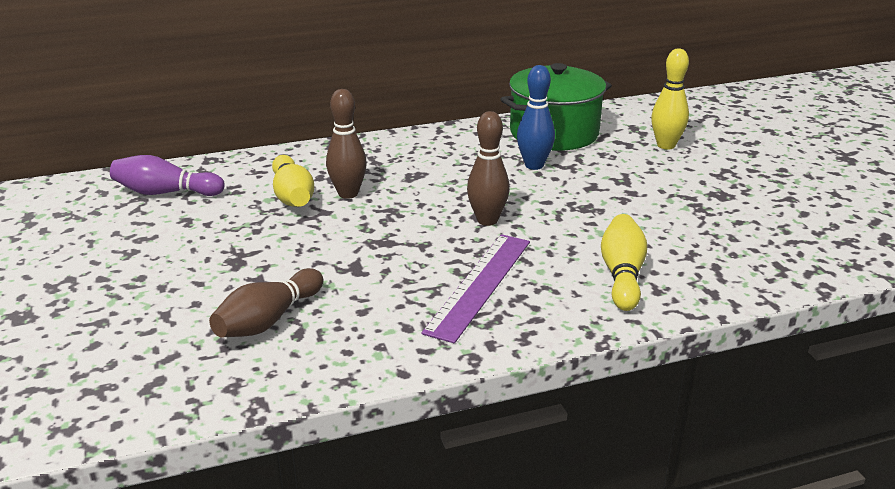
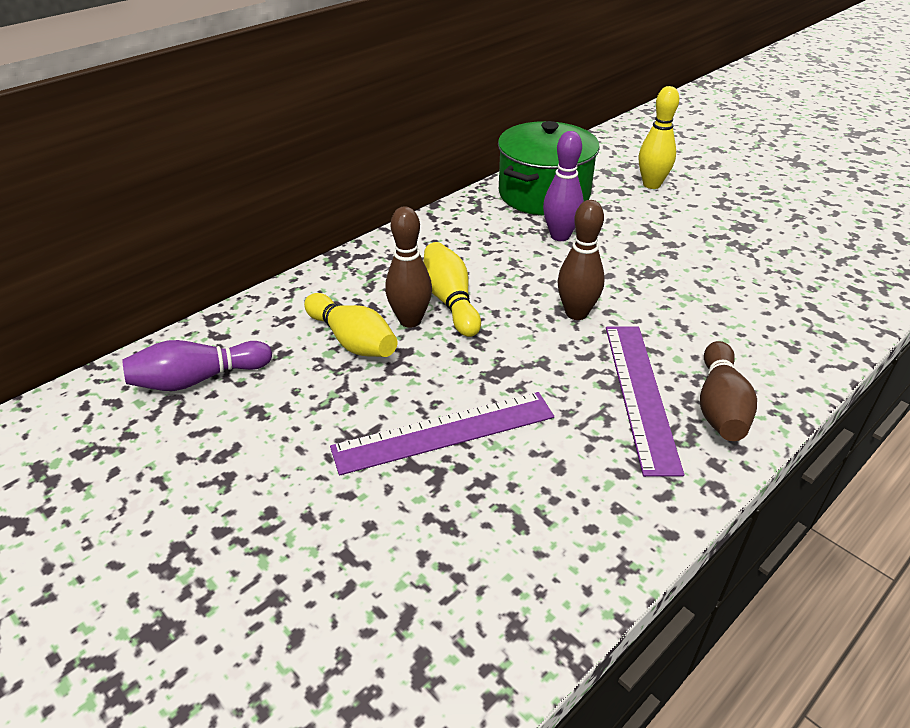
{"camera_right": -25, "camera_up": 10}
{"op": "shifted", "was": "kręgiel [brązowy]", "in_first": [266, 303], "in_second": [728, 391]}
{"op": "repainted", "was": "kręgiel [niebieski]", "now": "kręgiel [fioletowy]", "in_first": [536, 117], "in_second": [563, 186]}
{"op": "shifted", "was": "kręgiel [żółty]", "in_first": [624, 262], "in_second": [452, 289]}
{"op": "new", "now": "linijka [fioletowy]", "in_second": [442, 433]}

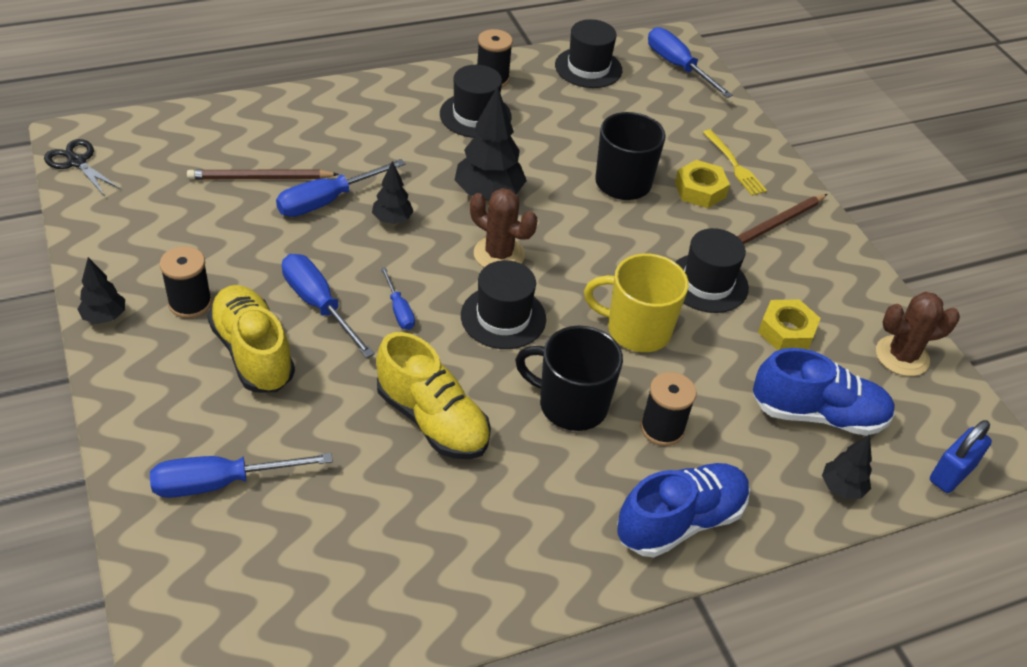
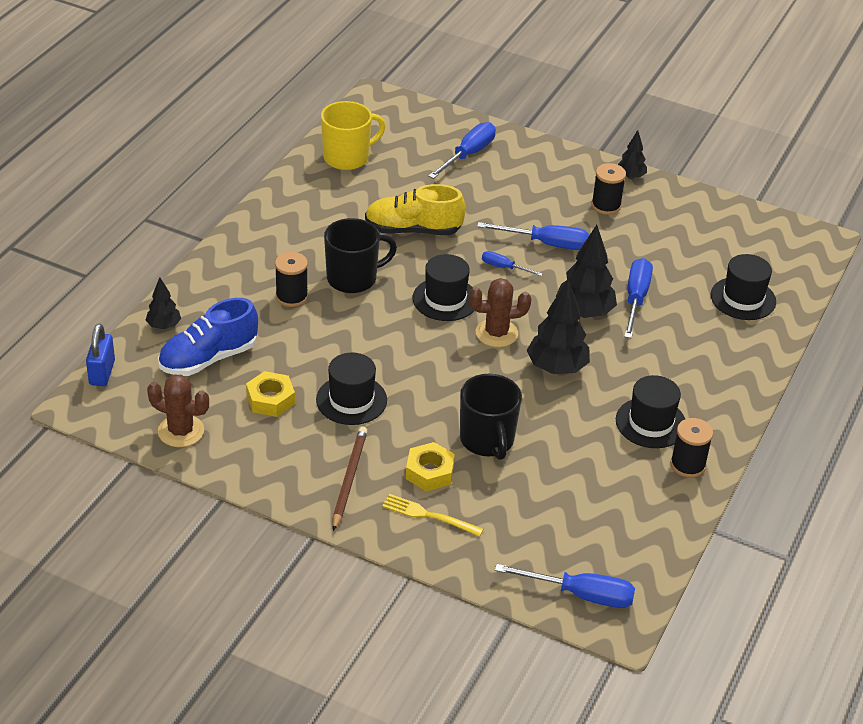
{"camera_right": 140, "camera_up": -5}
{"op": "gone", "was": "nożyczki [czarny]", "in_first": [83, 167]}
{"op": "gone", "was": "ołówek [brązowy]", "in_first": [263, 174]}
{"op": "gone", "was": "but [żółty]", "in_first": [251, 338]}
{"op": "scaled", "was": "drzewko [czarny]", "in_first": [393, 192], "in_second": [586, 271], "ratio": 1.78}
{"op": "shifted", "was": "kapelusz [czarny]", "in_first": [588, 53], "in_second": [743, 287]}
{"op": "shifted", "was": "kubek [żółty]", "in_first": [636, 303], "in_second": [353, 135]}
{"op": "gone", "was": "but [niebieski]", "in_first": [683, 510]}
{"op": "rotated", "was": "kaktus [brązowy]", "in_first": [918, 334], "in_second": [178, 410], "clockwise": 75}

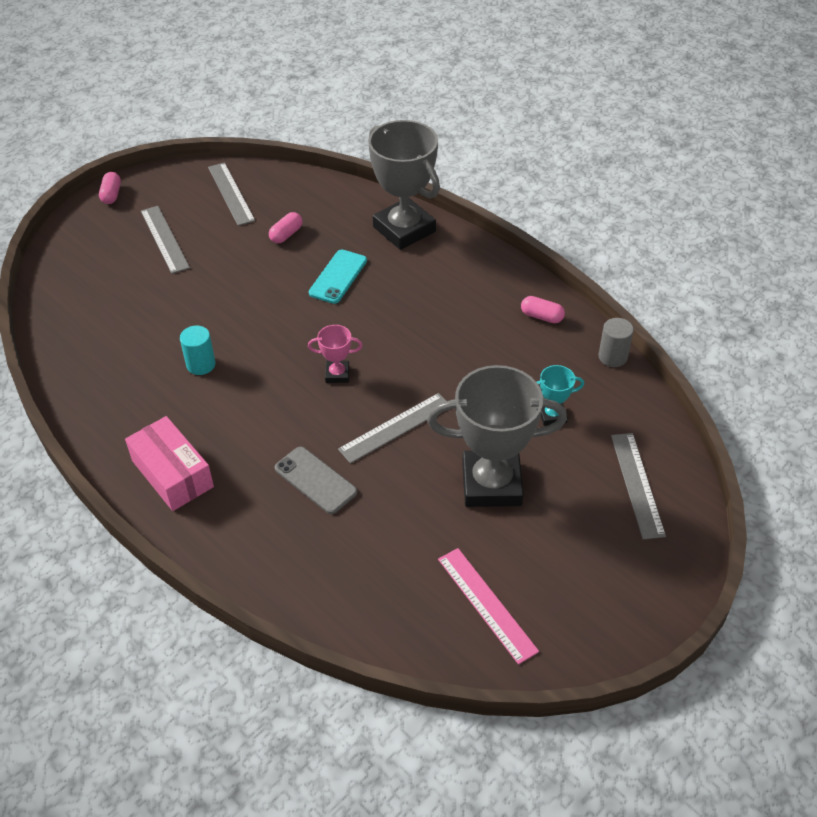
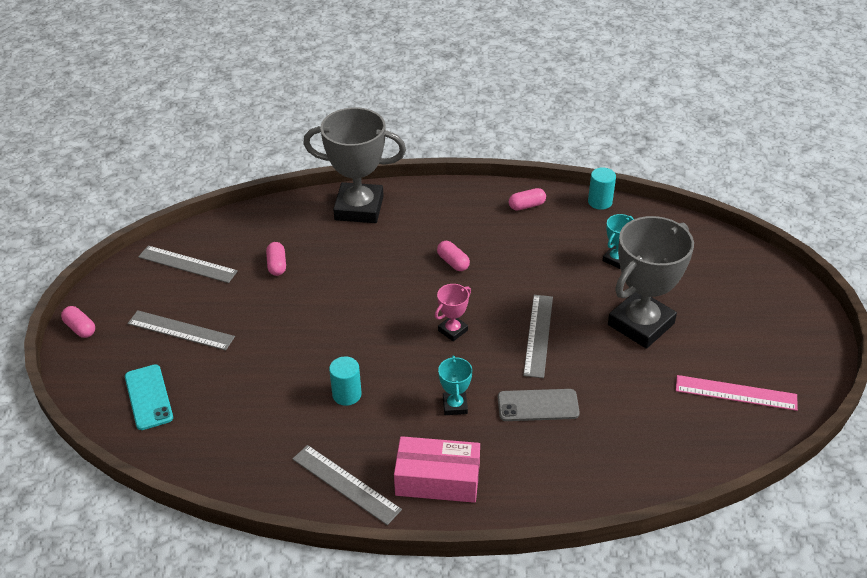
{"camera_right": -45, "camera_up": -5}
{"op": "shifted", "was": "telefon [turkusowy]", "in_first": [338, 277], "in_second": [149, 397]}
{"op": "repainted", "was": "walec [szary]", "now": "walec [turkusowy]", "in_first": [616, 342], "in_second": [602, 188]}
{"op": "shifted", "was": "linijka [szary]", "in_first": [638, 486], "in_second": [347, 485]}
{"op": "new", "now": "kapsułka [różowy]", "in_second": [453, 256]}
{"op": "new", "now": "puchar [turkusowy]", "in_second": [455, 385]}

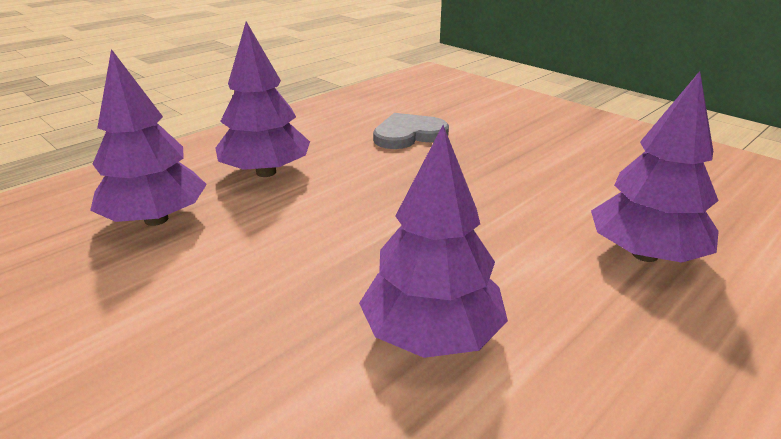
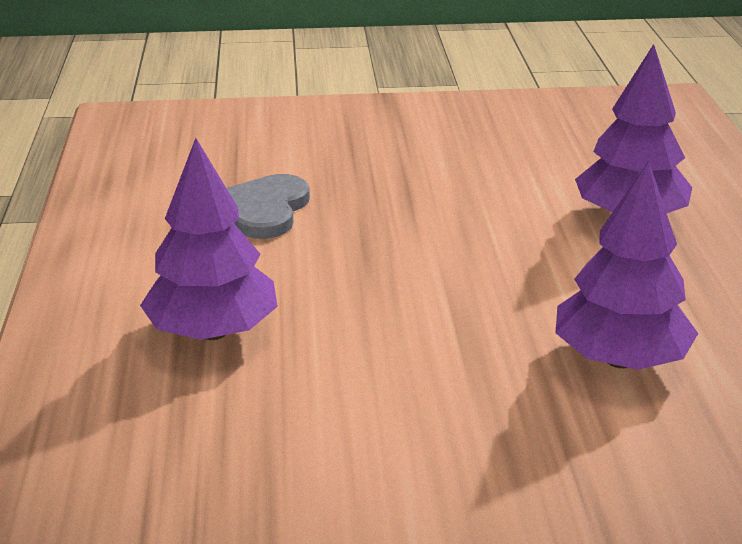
{"camera_right": -50, "camera_up": 0}
{"op": "gone", "was": "drzewko [fioletowy]", "in_first": [148, 137]}

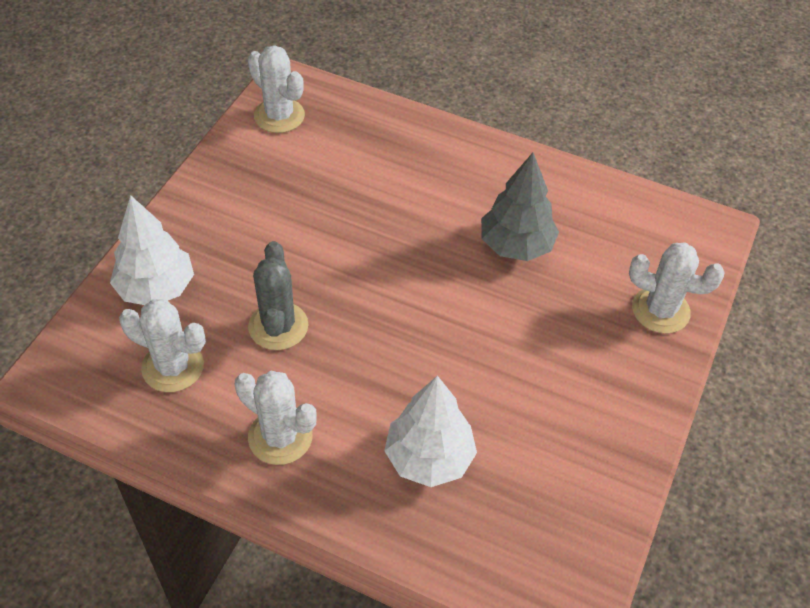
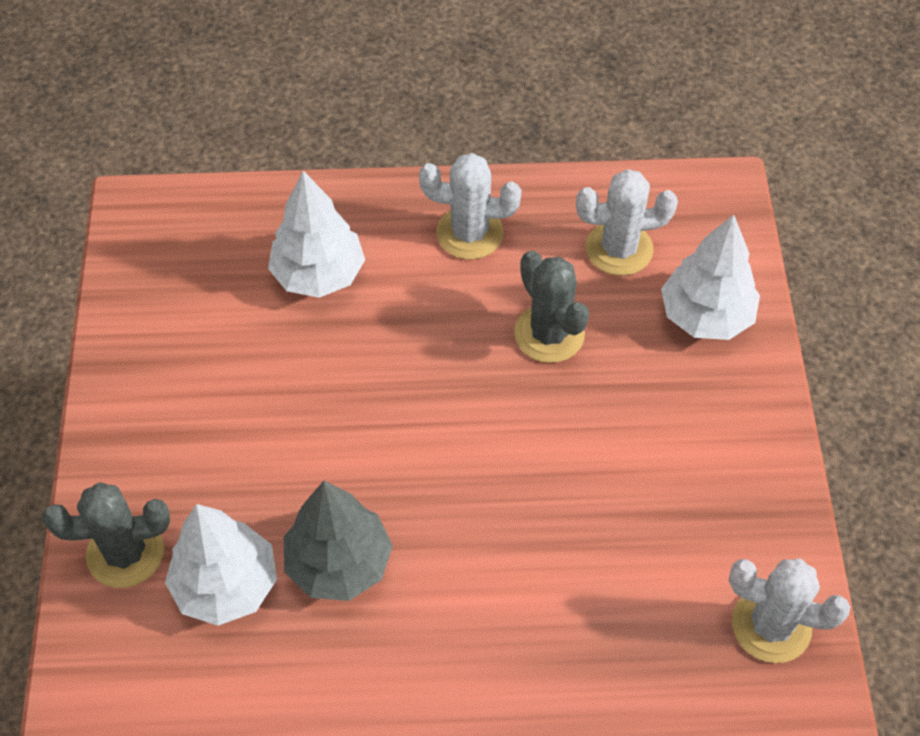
{"camera_right": 155, "camera_up": 5}
{"op": "repainted", "was": "kaktus [biały]", "now": "kaktus [szary]", "in_first": [677, 288], "in_second": [106, 535]}
{"op": "new", "now": "drzewko [biały]", "in_second": [221, 565]}

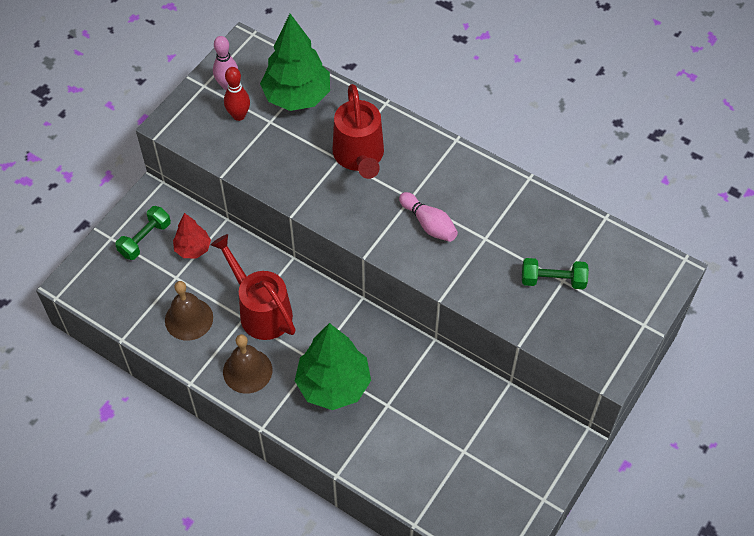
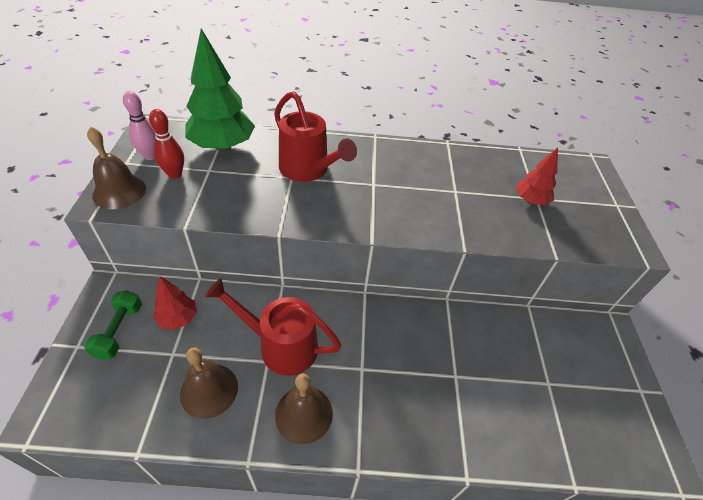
{"camera_right": -35, "camera_up": -10}
{"op": "gone", "was": "drzewko [zielony]", "in_first": [333, 366]}
{"op": "gone", "was": "kręgiel [różowy]", "in_first": [428, 217]}
{"op": "swapped", "was": "hantel [zielony]", "now": "drzewko [czerwony]", "in_first": [555, 273], "in_second": [537, 176]}
{"op": "new", "now": "dzwonek [brązowy]", "in_second": [116, 168]}

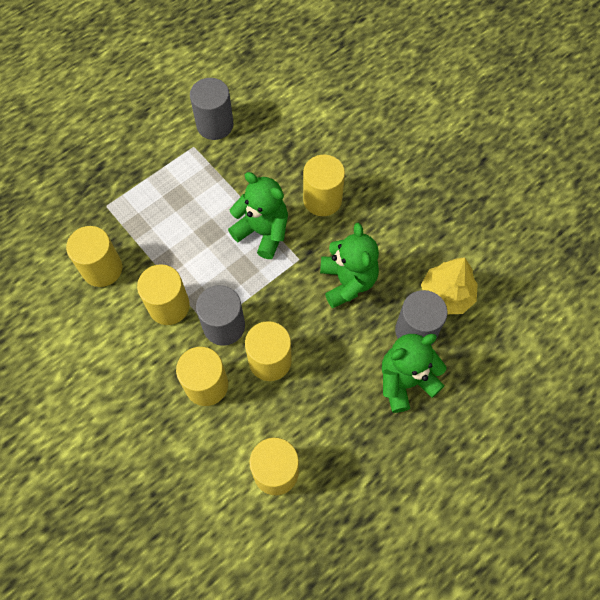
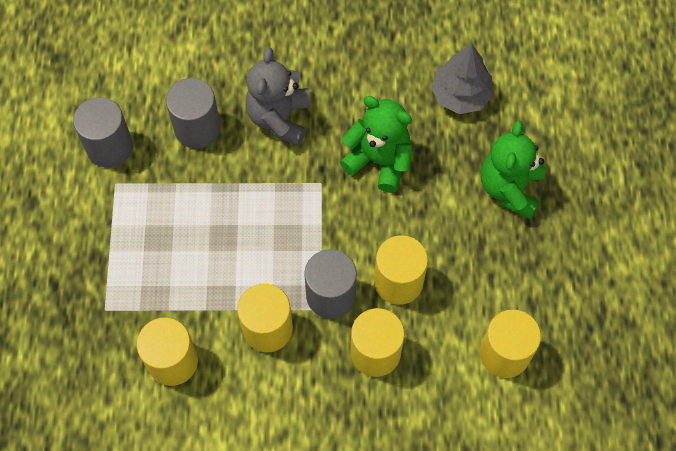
{"camera_right": -50, "camera_up": 0}
{"op": "gone", "was": "miś [zielony]", "in_first": [258, 215]}
{"op": "swapped", "was": "walec [żółty]", "now": "miś [szary]", "in_first": [324, 185], "in_second": [278, 96]}
{"op": "shifted", "was": "walec [szary]", "in_first": [421, 317], "in_second": [193, 113]}
{"op": "repainted", "was": "drzewko [żółty]", "now": "drzewko [szary]", "in_first": [449, 286], "in_second": [462, 79]}

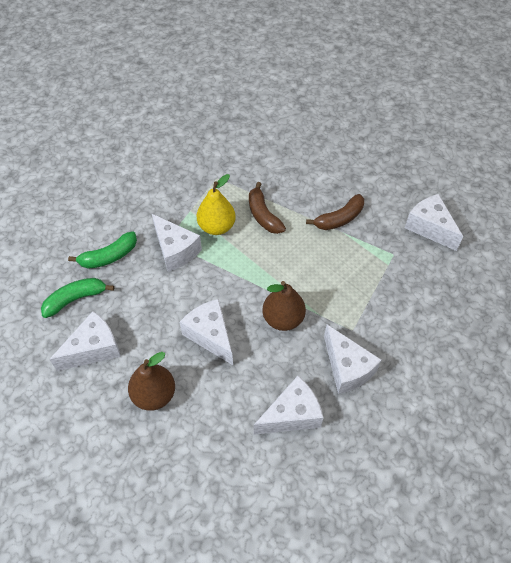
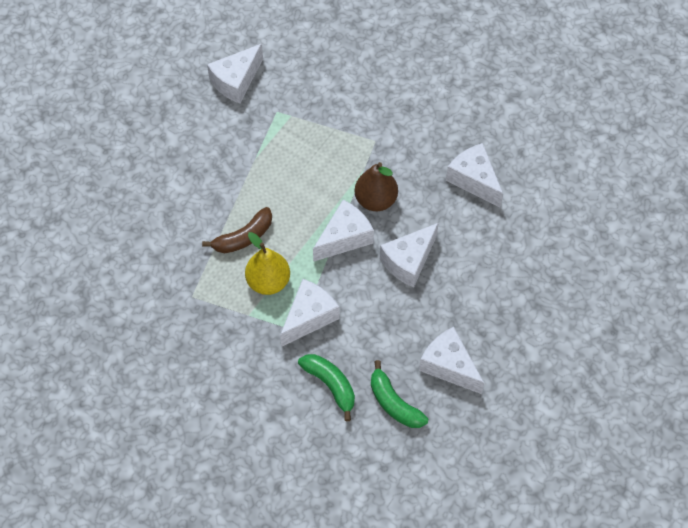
{"camera_right": -100, "camera_up": 5}
{"op": "gone", "was": "gruszka [brązowy]", "in_first": [151, 381]}
{"op": "gone", "was": "banan [brązowy]", "in_first": [335, 212]}
{"op": "shifted", "was": "ser [biały]", "in_first": [353, 359], "in_second": [343, 231]}

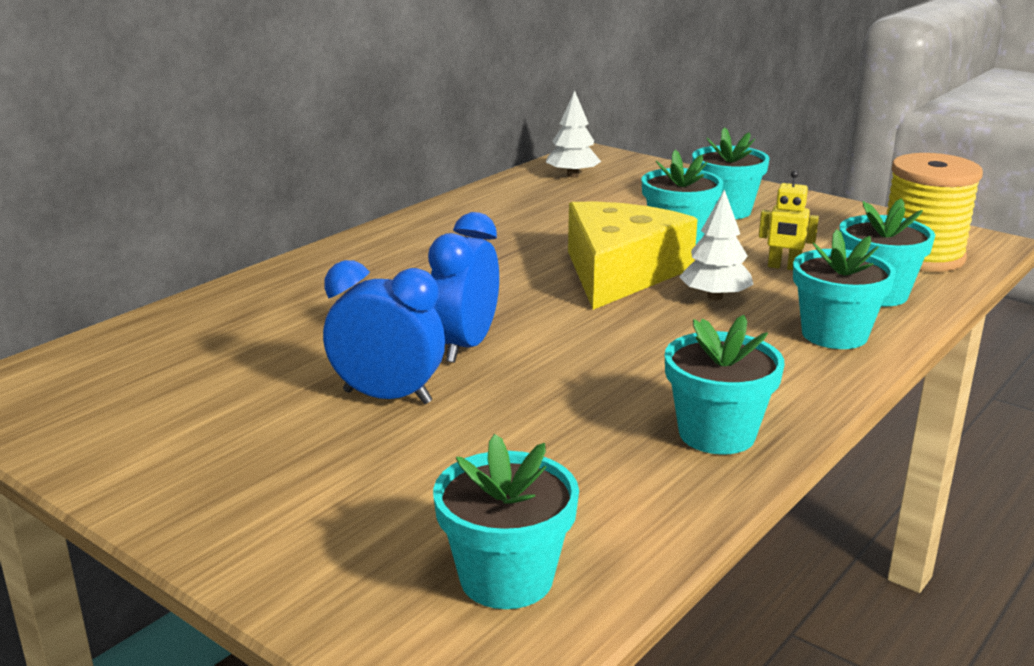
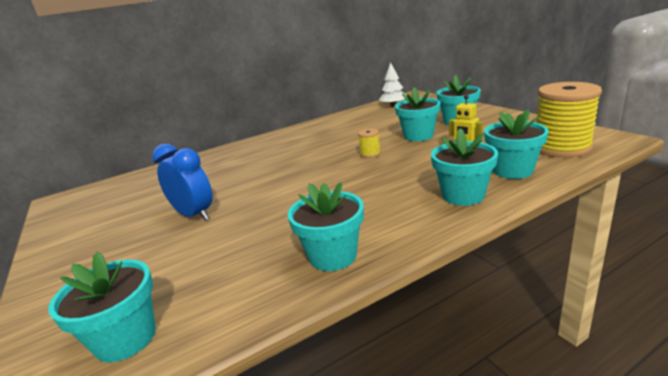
{"camera_right": 25, "camera_up": 0}
{"op": "gone", "was": "budzik [niebieski]", "in_first": [463, 287]}
{"op": "swapped", "was": "ser [żółty]", "now": "szpulka [żółty]", "in_first": [633, 256], "in_second": [369, 143]}
{"op": "gone", "was": "drzewko [biały]", "in_first": [717, 244]}

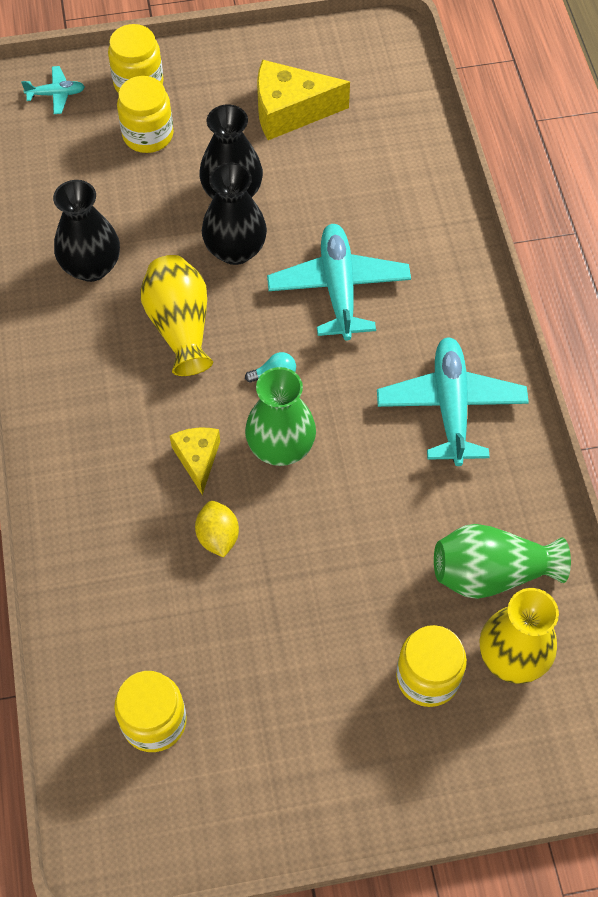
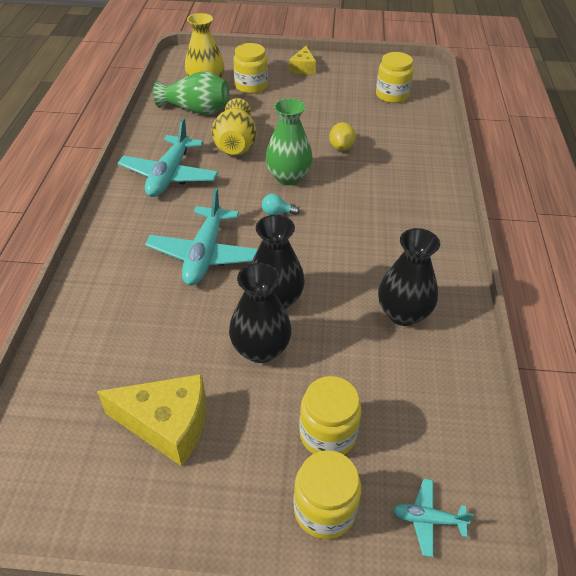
{"camera_right": -165, "camera_up": -15}
{"op": "shifted", "was": "wazon [żółty]", "in_first": [176, 315], "in_second": [234, 127]}
{"op": "shifted", "was": "ser [żółty]", "in_first": [195, 461], "in_second": [302, 60]}

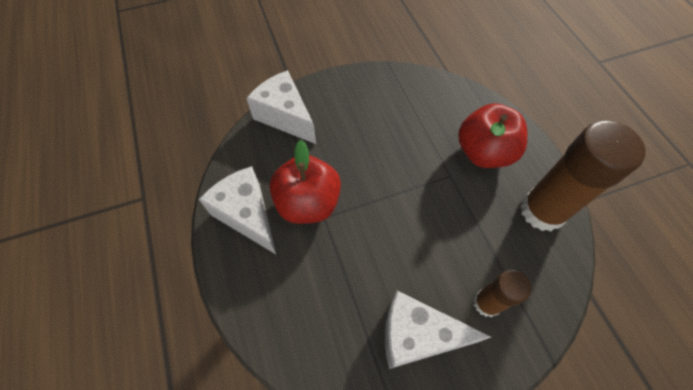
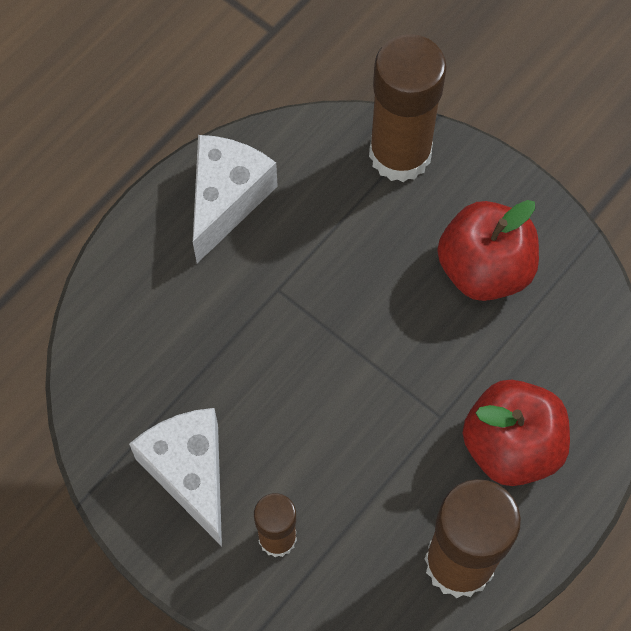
{"camera_right": 60, "camera_up": 5}
{"op": "swapped", "was": "ser [biały]", "now": "klej w sztyfcie [brązowy]", "in_first": [281, 107], "in_second": [408, 108]}
{"op": "shifted", "was": "jabłko [czerwony]", "in_first": [305, 182], "in_second": [488, 250]}

